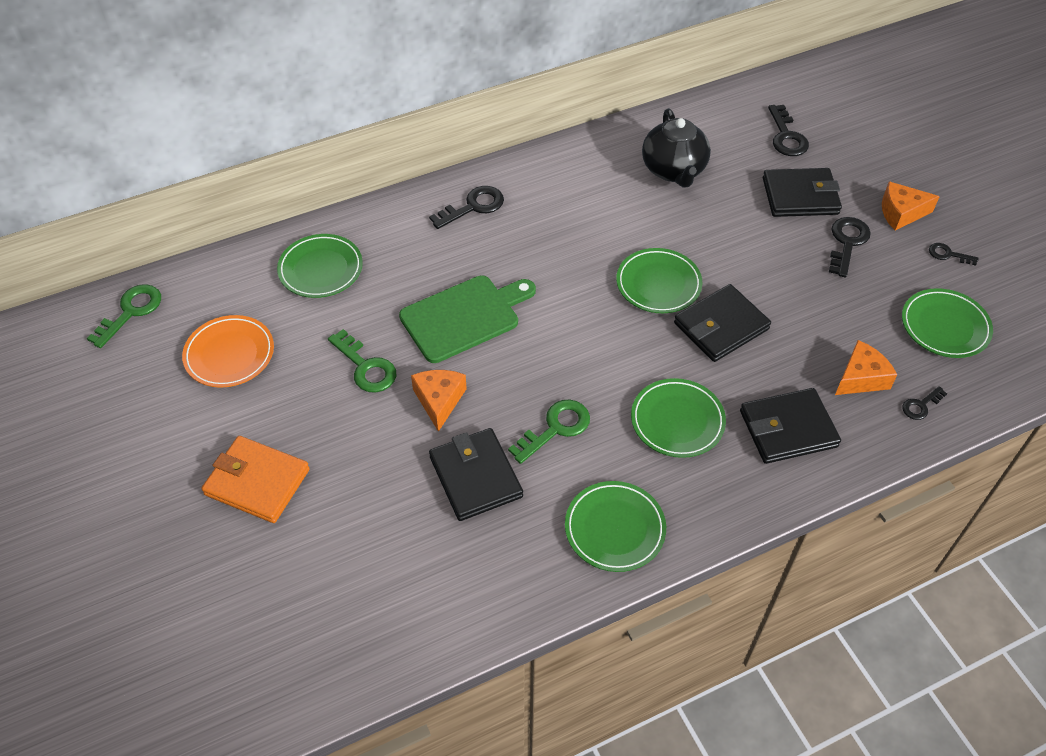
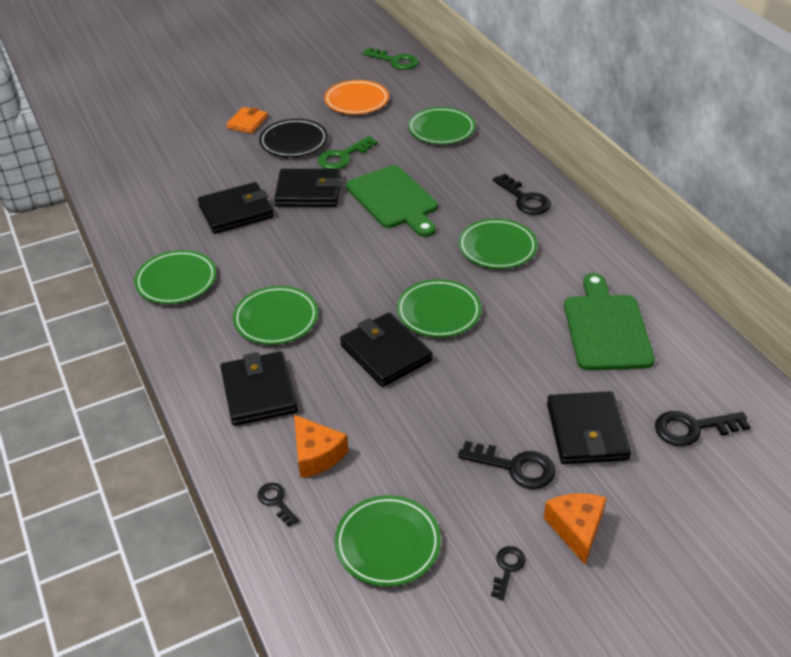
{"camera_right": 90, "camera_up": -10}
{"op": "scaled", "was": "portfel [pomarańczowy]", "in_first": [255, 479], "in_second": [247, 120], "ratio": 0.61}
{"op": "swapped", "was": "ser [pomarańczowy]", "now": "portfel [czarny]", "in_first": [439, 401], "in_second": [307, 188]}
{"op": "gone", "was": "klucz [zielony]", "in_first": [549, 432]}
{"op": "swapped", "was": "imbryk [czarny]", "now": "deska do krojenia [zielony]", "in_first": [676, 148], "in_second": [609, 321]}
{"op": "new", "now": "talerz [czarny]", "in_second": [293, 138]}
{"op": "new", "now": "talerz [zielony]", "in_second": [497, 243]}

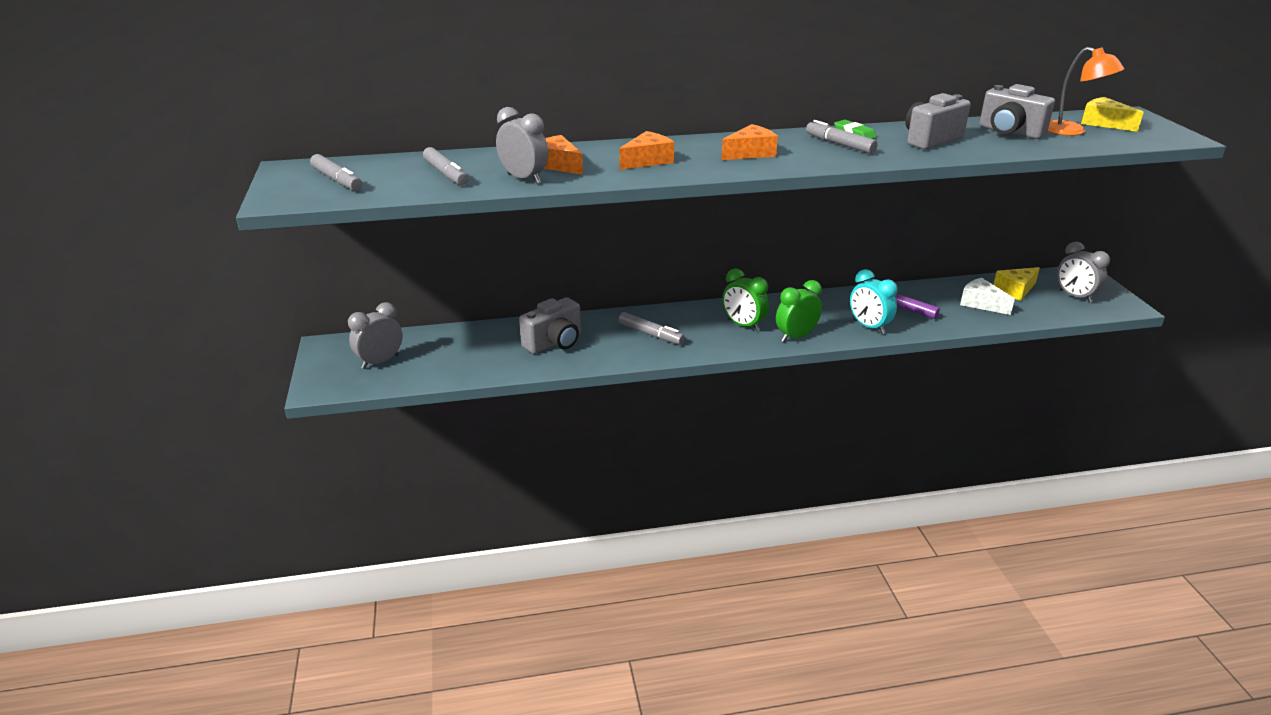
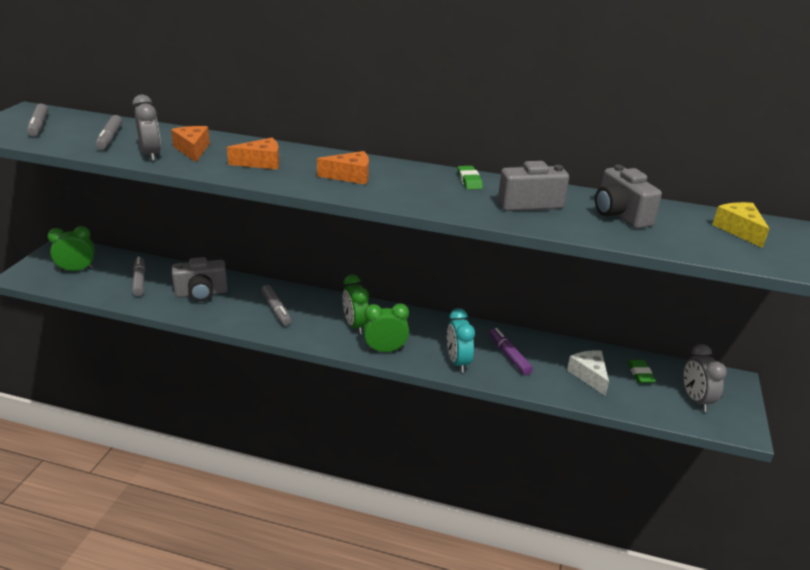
{"camera_right": 25, "camera_up": 0}
{"op": "repainted", "was": "budzik [szary]", "now": "budzik [zielony]", "in_first": [375, 335], "in_second": [71, 249]}
{"op": "shifted", "was": "flamaster [szary]", "in_first": [842, 137], "in_second": [138, 276]}
{"op": "swapped", "was": "ser [żółty]", "now": "gumka do mazania [zielony]", "in_first": [1016, 284], "in_second": [641, 371]}
{"op": "gone", "was": "lampka [pomarańczowy]", "in_first": [1086, 91]}

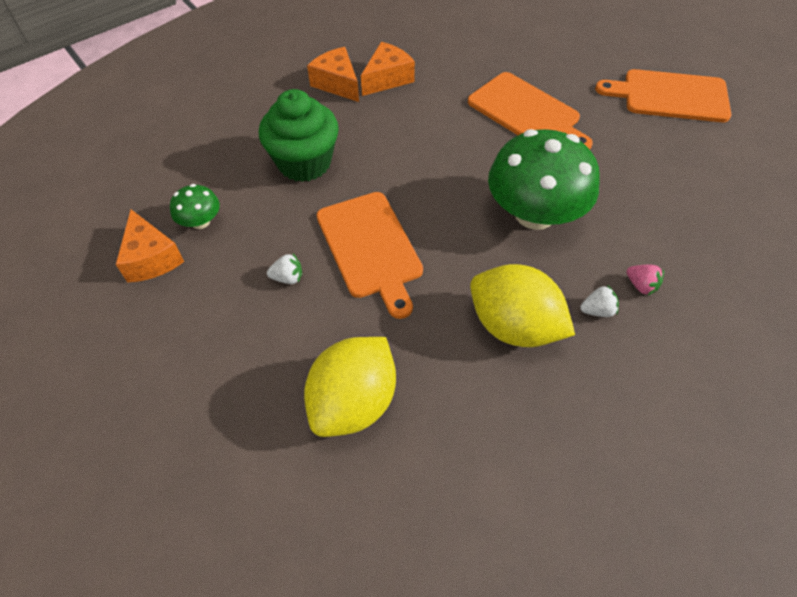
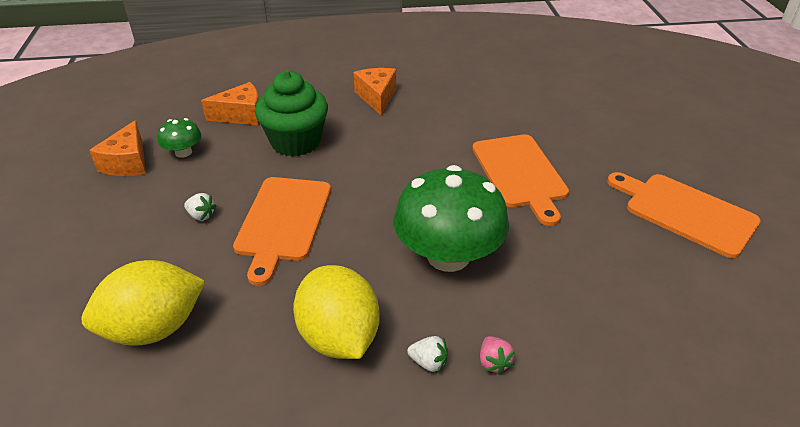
{"camera_right": 30, "camera_up": -15}
{"op": "shifted", "was": "ser [pomarańczowy]", "in_first": [388, 69], "in_second": [230, 103]}

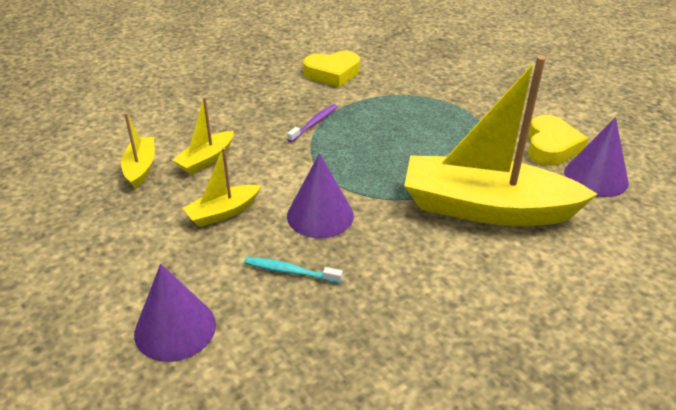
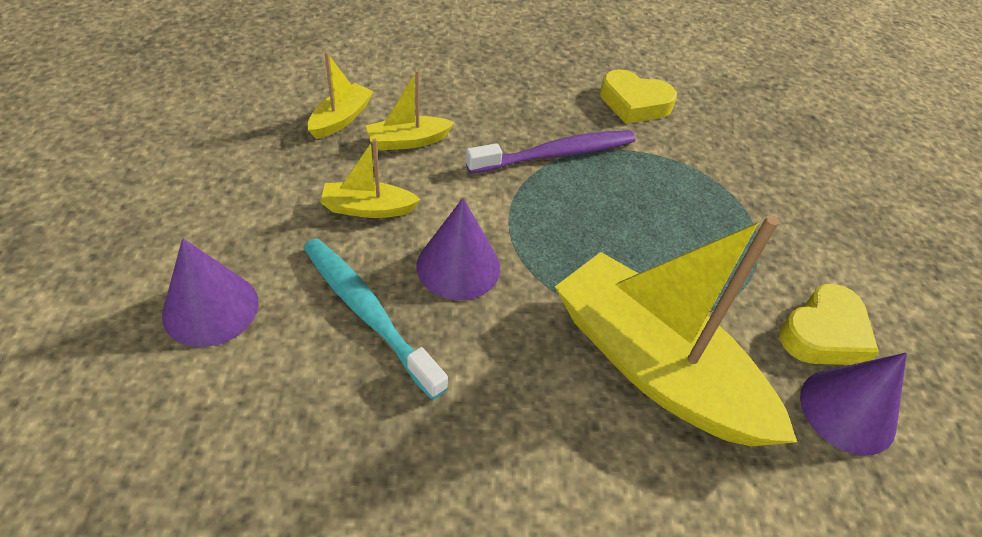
{"camera_right": 30, "camera_up": 10}
{"op": "scaled", "was": "szczoteczka do zębów [turkusowy]", "in_first": [293, 270], "in_second": [375, 319], "ratio": 1.84}
{"op": "scaled", "was": "szczoteczka do zębów [fioletowy]", "in_first": [312, 123], "in_second": [551, 152], "ratio": 1.84}

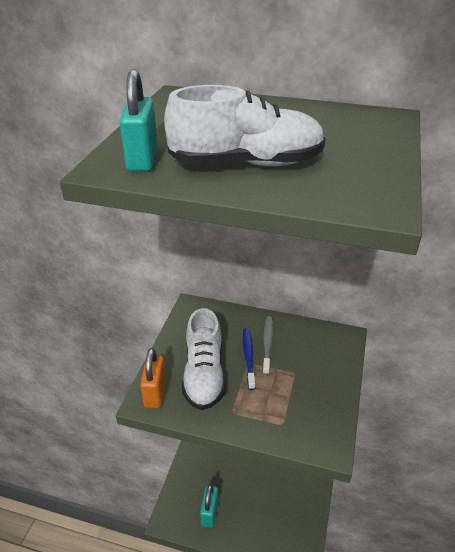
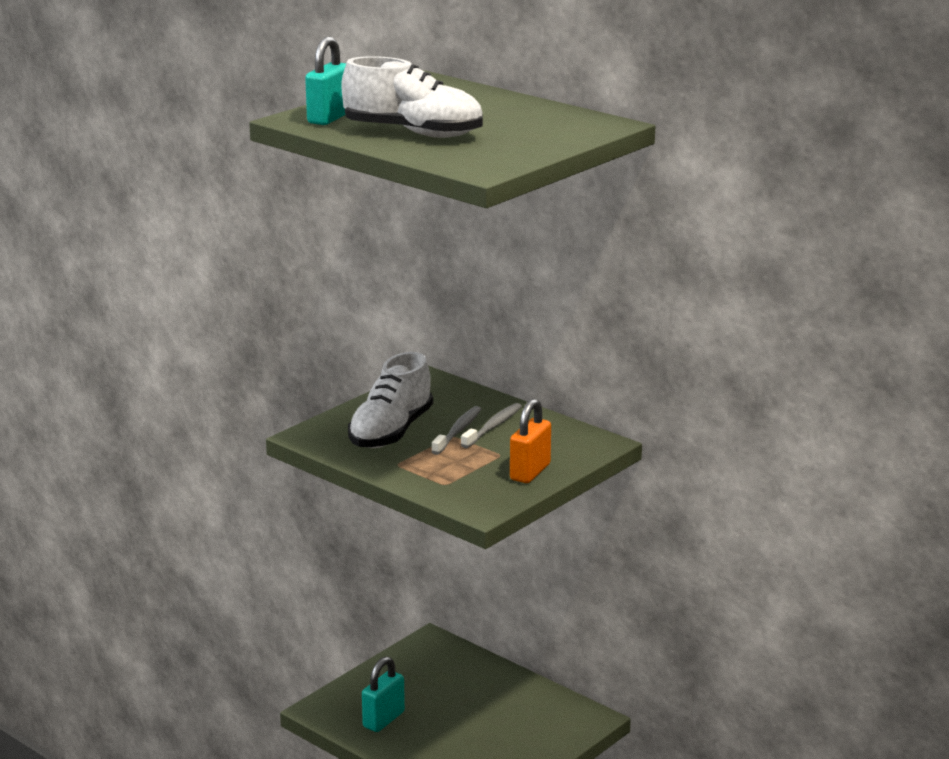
{"camera_right": 25, "camera_up": -15}
{"op": "shifted", "was": "kłódka [pomarańczowy]", "in_first": [153, 378], "in_second": [530, 441]}
{"op": "repainted", "was": "szczoteczka do zębów [niebieski]", "now": "szczoteczka do zębów [szary]", "in_first": [249, 359], "in_second": [456, 430]}

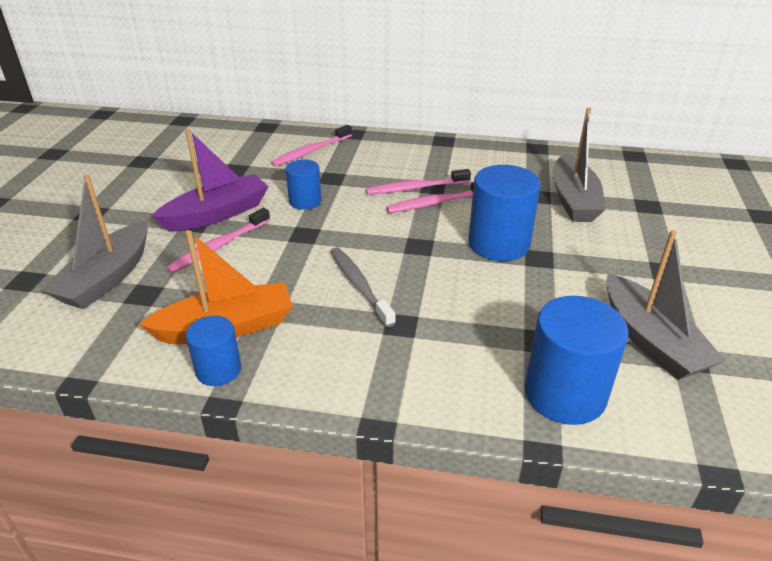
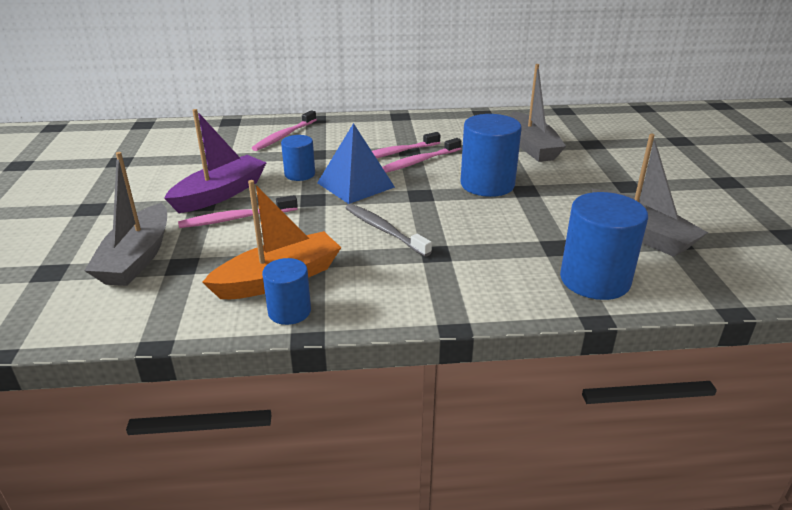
{"camera_right": -15, "camera_up": -5}
{"op": "rotated", "was": "szczoteczka do zębów [różowy]", "in_first": [218, 240], "in_second": [238, 211], "clockwise": 45}
{"op": "new", "now": "piramida [niebieski]", "in_second": [356, 163]}

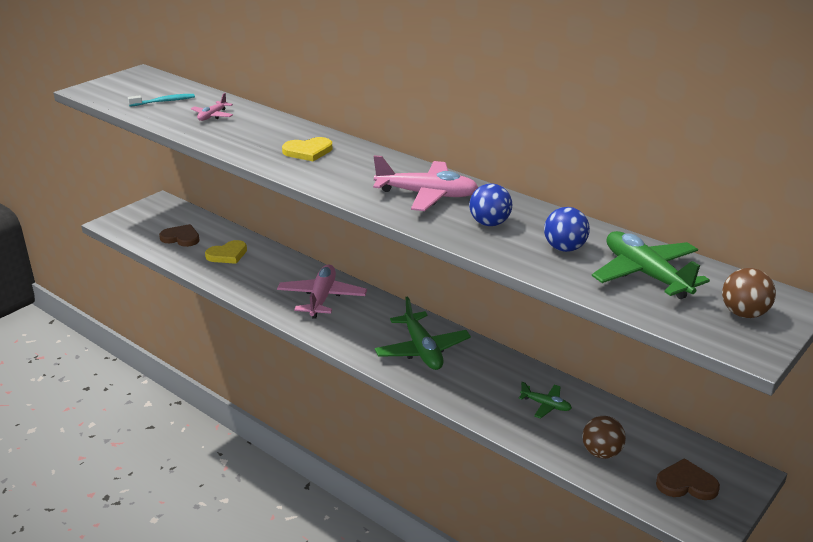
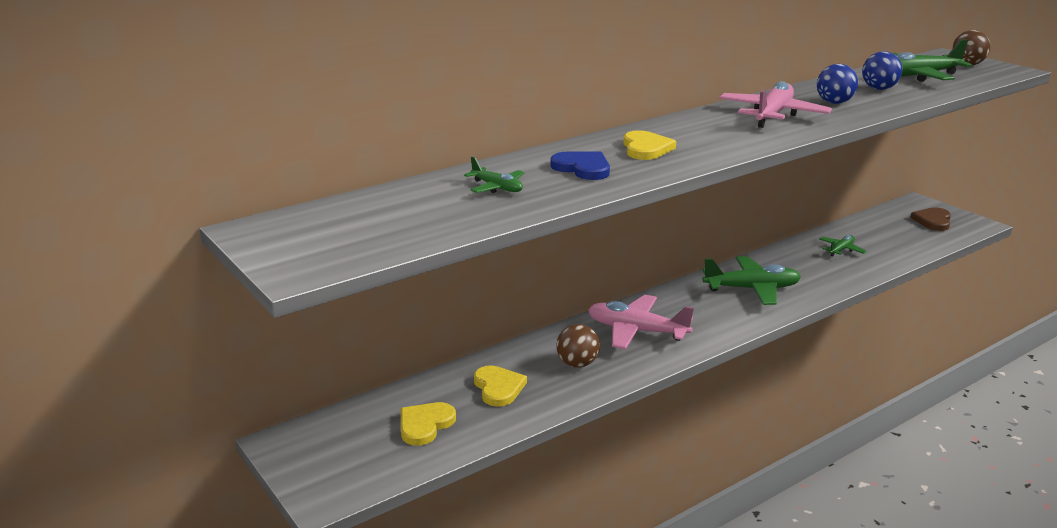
{"camera_right": -75, "camera_up": -5}
{"op": "gone", "was": "szczoteczka do zębów [turkusowy]", "in_first": [161, 100]}
{"op": "repainted", "was": "serce [brązowy]", "now": "serce [żółty]", "in_first": [179, 235], "in_second": [428, 424]}
{"op": "repainted", "was": "samolot [różowy]", "now": "samolot [zielony]", "in_first": [212, 107], "in_second": [494, 175]}
{"op": "shifted", "was": "piłka [brązowy]", "in_first": [604, 437], "in_second": [578, 345]}
{"op": "new", "now": "serce [niebieski]", "in_second": [580, 166]}

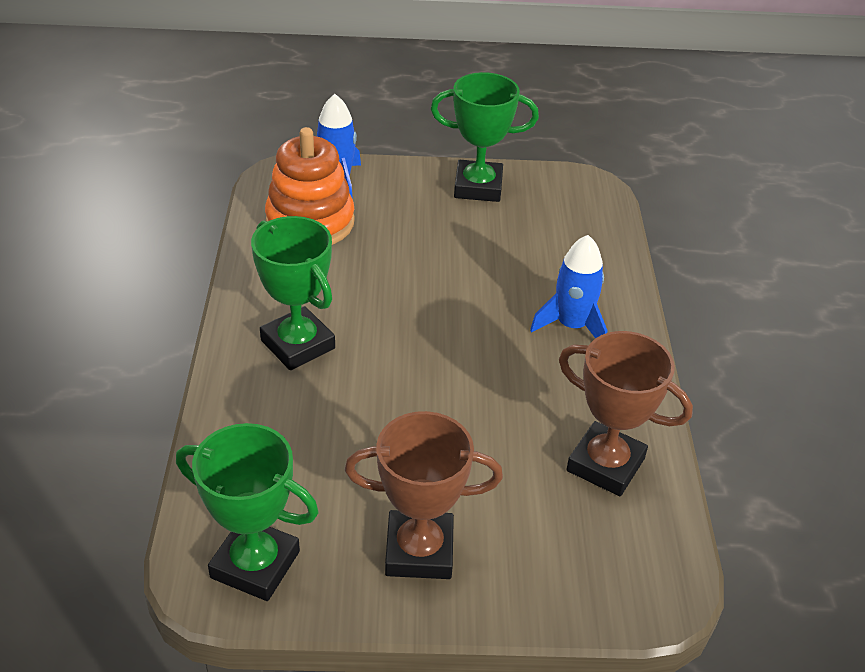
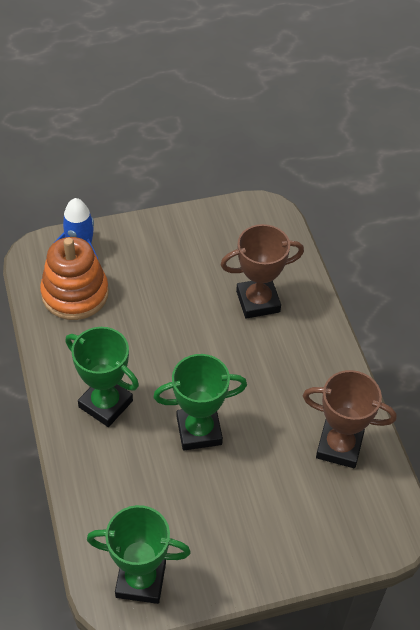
{"camera_right": -15, "camera_up": 10}
{"op": "shifted", "was": "puchar [brązowy]", "in_first": [424, 495], "in_second": [262, 271]}
{"op": "shifted", "was": "puchar [zielony]", "in_first": [485, 137], "in_second": [200, 402]}
{"op": "gone", "was": "rakieta [niebieski]", "in_first": [568, 286]}

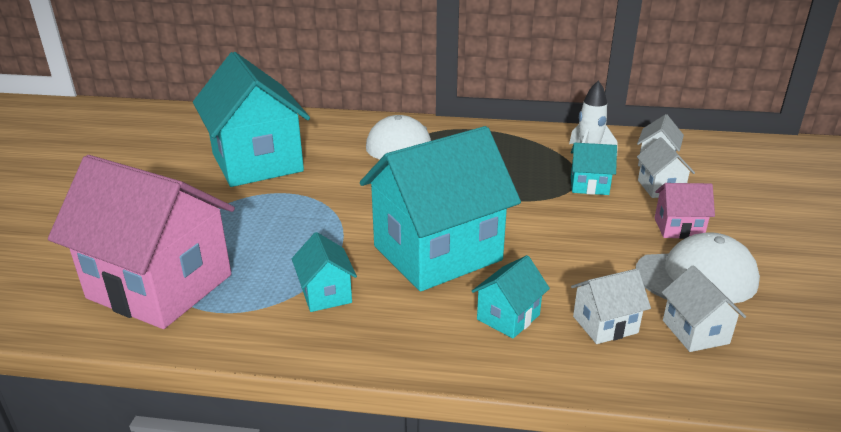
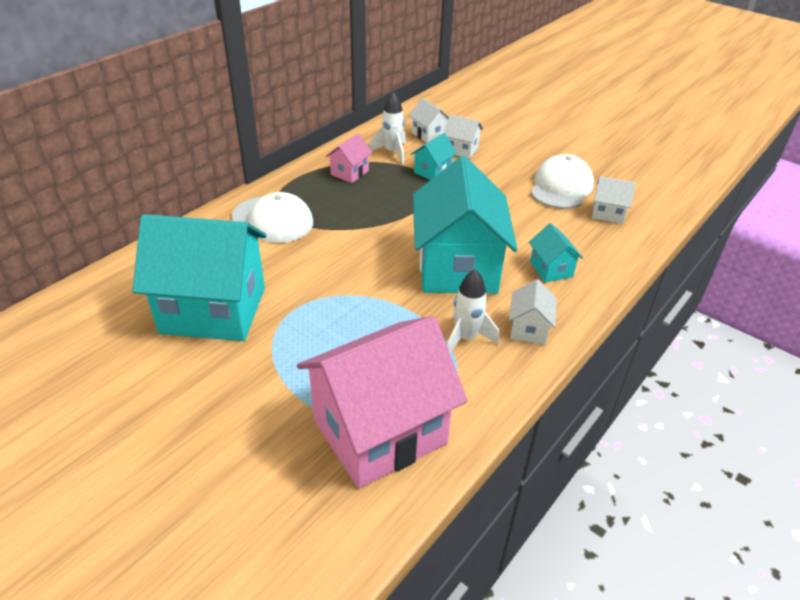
{"camera_right": -60, "camera_up": 10}
{"op": "swapped", "was": "domek [turkusowy]", "now": "rakieta [biały]", "in_first": [324, 272], "in_second": [473, 311]}
{"op": "shifted", "was": "domek [biały]", "in_first": [611, 306], "in_second": [533, 312]}
{"op": "shifted", "was": "domek [różowy]", "in_first": [685, 211], "in_second": [349, 158]}

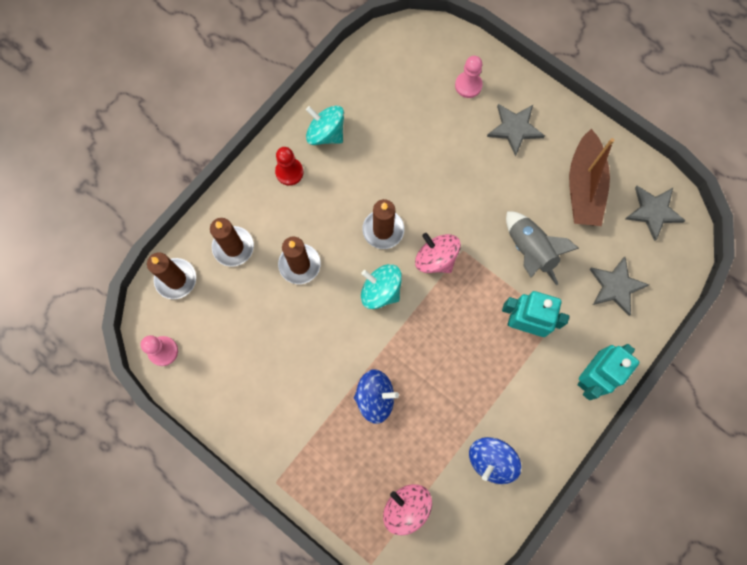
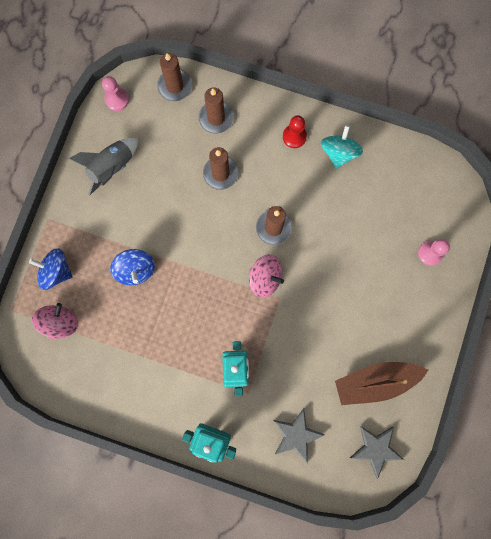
{"camera_right": 70, "camera_up": 5}
{"op": "gone", "was": "bączek [turkusowy]", "in_first": [381, 286]}
{"op": "rotated", "was": "bączek [różowy]", "in_first": [438, 253], "in_second": [266, 276], "clockwise": 90}
{"op": "shifted", "was": "bączek [niebieski]", "in_first": [495, 460], "in_second": [50, 269]}
{"op": "gone", "was": "gwiazda [szary]", "in_first": [516, 130]}
{"op": "shifted", "was": "rakieta [szary]", "in_first": [542, 248], "in_second": [103, 167]}

